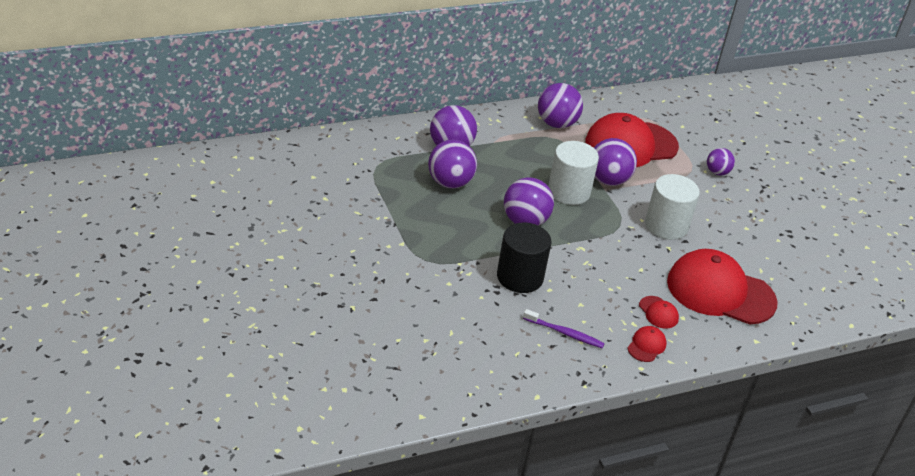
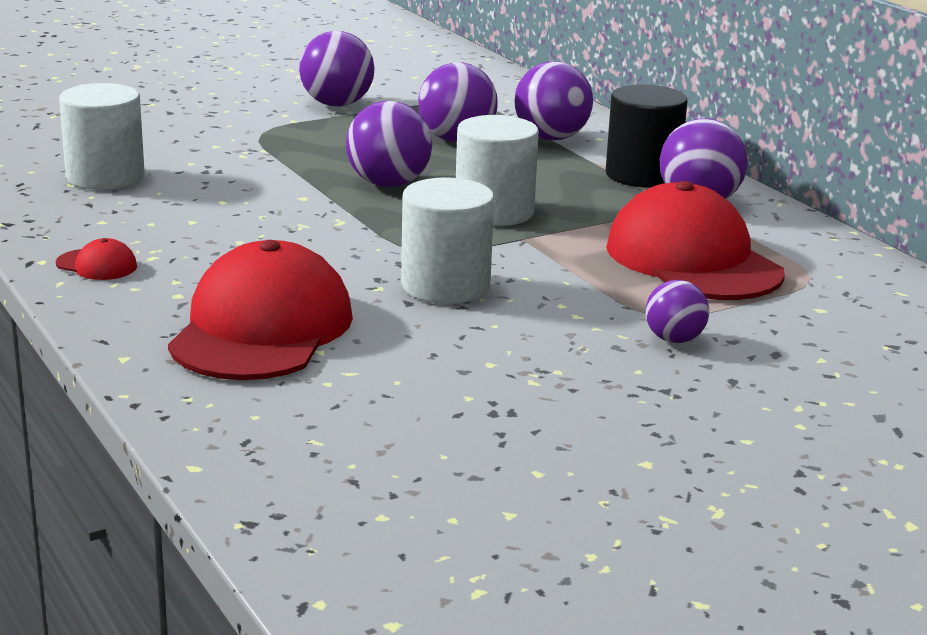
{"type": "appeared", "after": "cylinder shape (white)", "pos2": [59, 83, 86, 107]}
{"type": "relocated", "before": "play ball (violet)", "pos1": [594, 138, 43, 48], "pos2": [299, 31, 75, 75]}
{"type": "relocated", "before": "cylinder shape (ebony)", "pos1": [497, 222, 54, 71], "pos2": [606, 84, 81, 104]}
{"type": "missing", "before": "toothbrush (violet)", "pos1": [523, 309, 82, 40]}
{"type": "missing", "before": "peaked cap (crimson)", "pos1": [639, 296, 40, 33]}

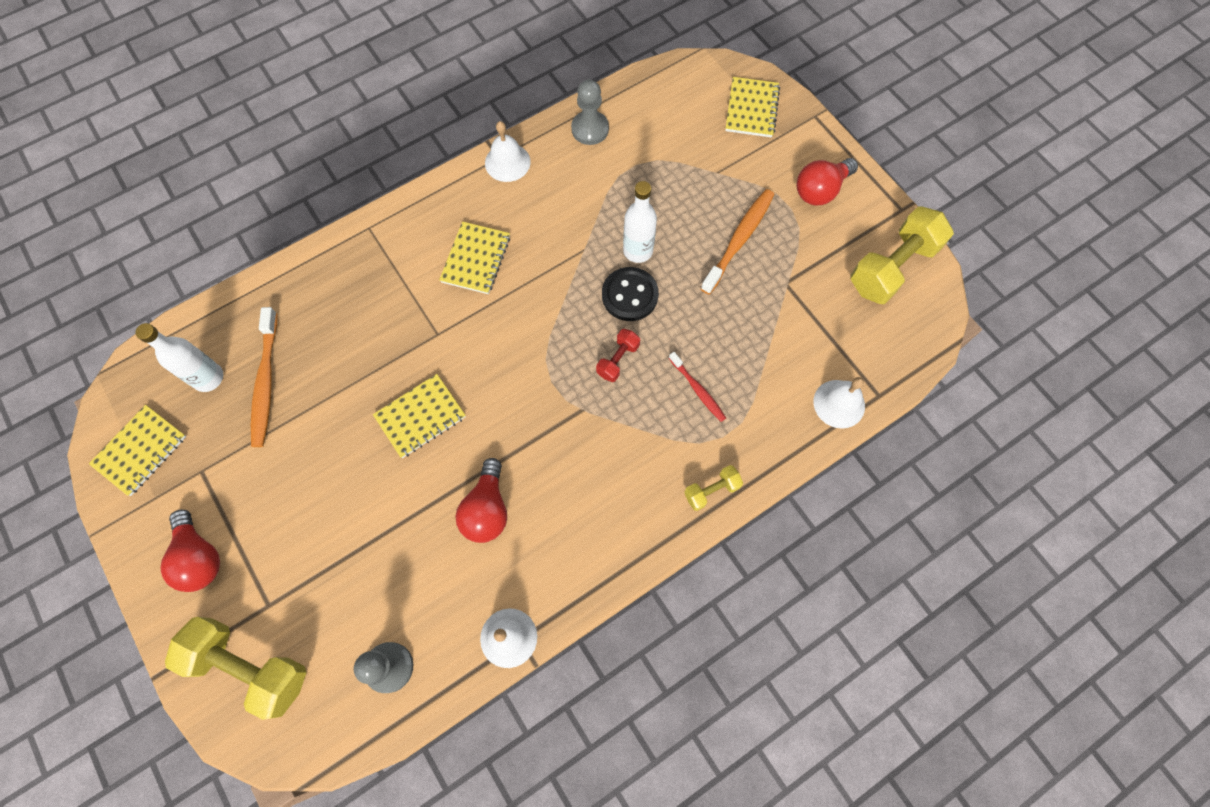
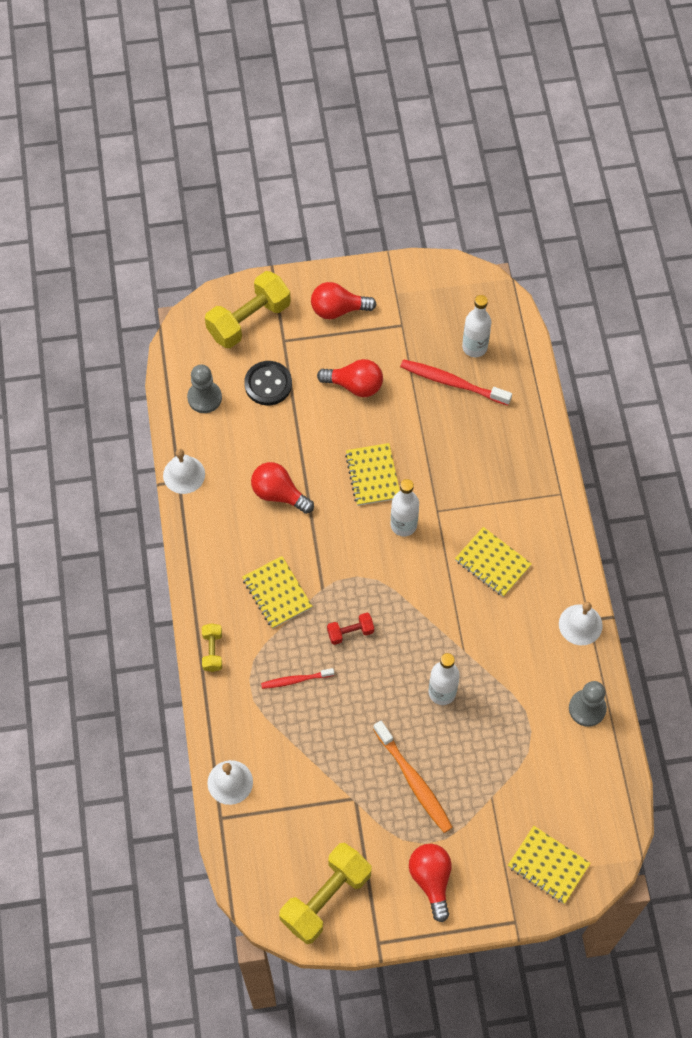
{"type": "relocated", "before": "exercise book (bright yellow)", "pos1": [89, 405, 97, 91], "pos2": [242, 556, 70, 73]}
{"type": "relocated", "before": "sewing button (ebony)", "pos1": [602, 267, 57, 54], "pos2": [244, 361, 48, 45]}
{"type": "spun", "before": "dumbbell (bright yellow)", "pos1": [850, 206, 104, 98], "pos2": [279, 843, 93, 101], "turn": 60}
{"type": "appeared", "after": "light bulb (crimson)", "pos2": [317, 359, 66, 38]}
{"type": "spun", "before": "dumbbell (crimson)", "pos1": [596, 329, 44, 53], "pos2": [327, 613, 47, 32], "turn": -75}
{"type": "appeared", "after": "flask (white)", "pos2": [391, 479, 28, 57]}
{"type": "colour", "before": "toothbrush (orange-coloured)", "after": "toothbrush (crimson)", "pos1": [251, 307, 26, 140], "pos2": [400, 359, 112, 46]}

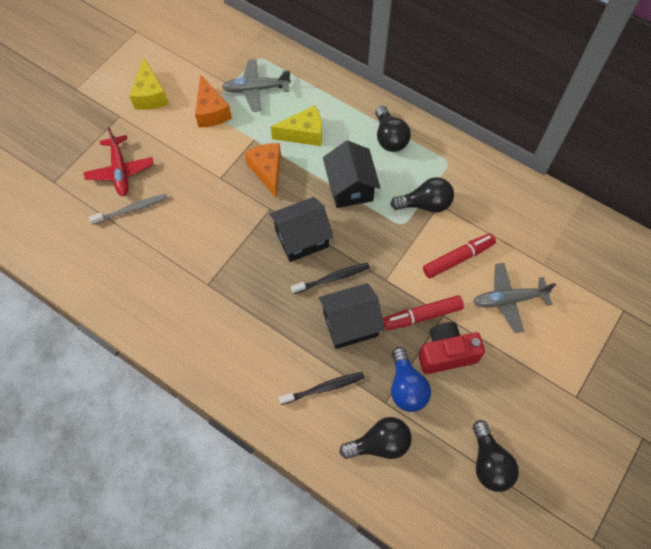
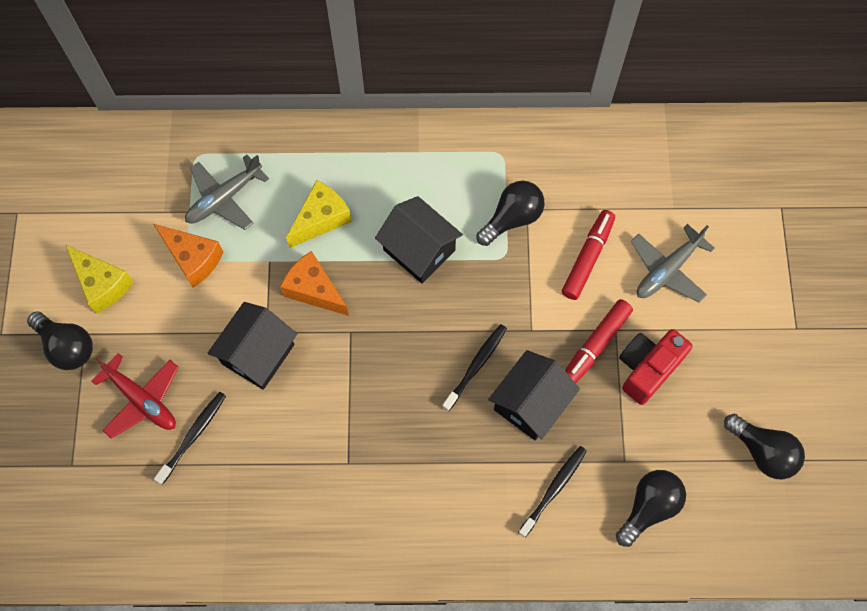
{"type": "relocated", "before": "light bulb (ebony)", "pos1": [375, 106, 36, 46], "pos2": [27, 311, 66, 59]}
{"type": "colour", "before": "toothbrush (gray)", "after": "toothbrush (ebony)", "pos1": [89, 194, 79, 31], "pos2": [154, 392, 72, 93]}
{"type": "relocated", "before": "toy house (ebony)", "pos1": [269, 197, 65, 65], "pos2": [208, 302, 89, 88]}
{"type": "missing", "before": "light bulb (blue)", "pos1": [391, 347, 40, 65]}

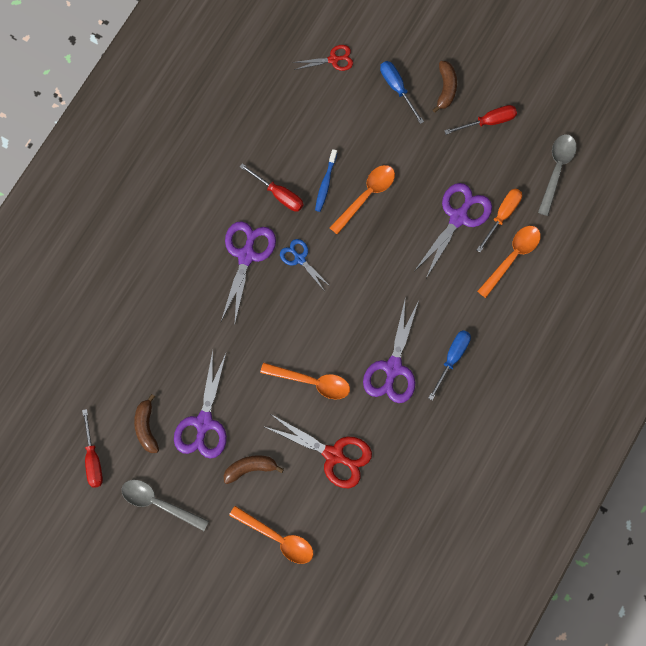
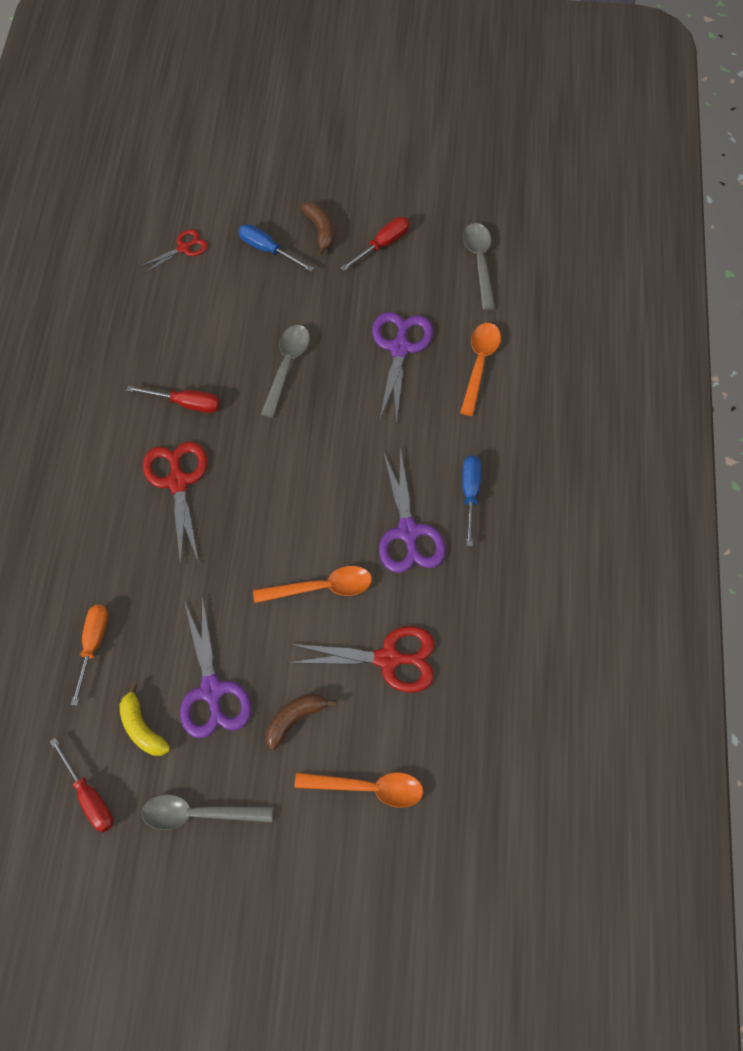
{"type": "relocated", "before": "hand screwdriver (orange-coloured)", "pos1": [477, 189, 45, 63], "pos2": [71, 605, 37, 101]}
{"type": "colour", "before": "banana (russet)", "after": "banana (bright yellow)", "pos1": [134, 394, 25, 59], "pos2": [120, 683, 50, 73]}
{"type": "colour", "before": "pair of scissors (violet)", "after": "pair of scissors (crimson)", "pos1": [221, 221, 55, 105], "pos2": [143, 441, 64, 126]}
{"type": "colour", "before": "tablespoon (orange-coloured)", "after": "tablespoon (gray)", "pos1": [330, 165, 65, 70], "pos2": [261, 325, 49, 93]}
{"type": "missing", "before": "pair of scissors (blue)", "pos1": [280, 239, 51, 51]}
{"type": "missing", "before": "toothbrush (blue)", "pos1": [315, 149, 22, 63]}

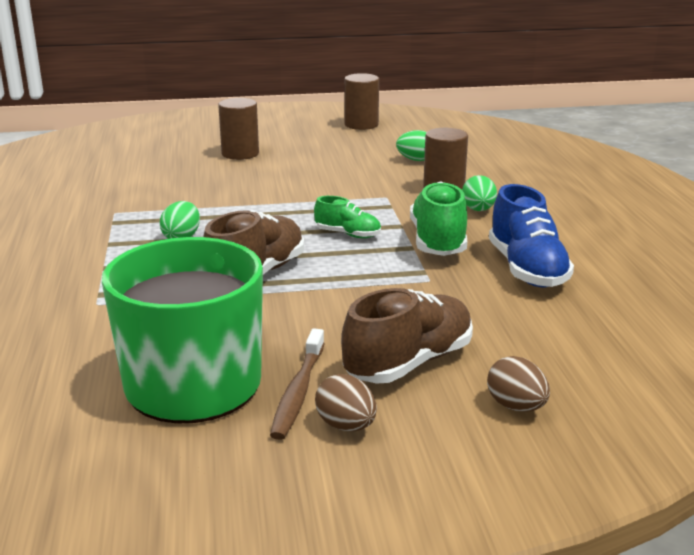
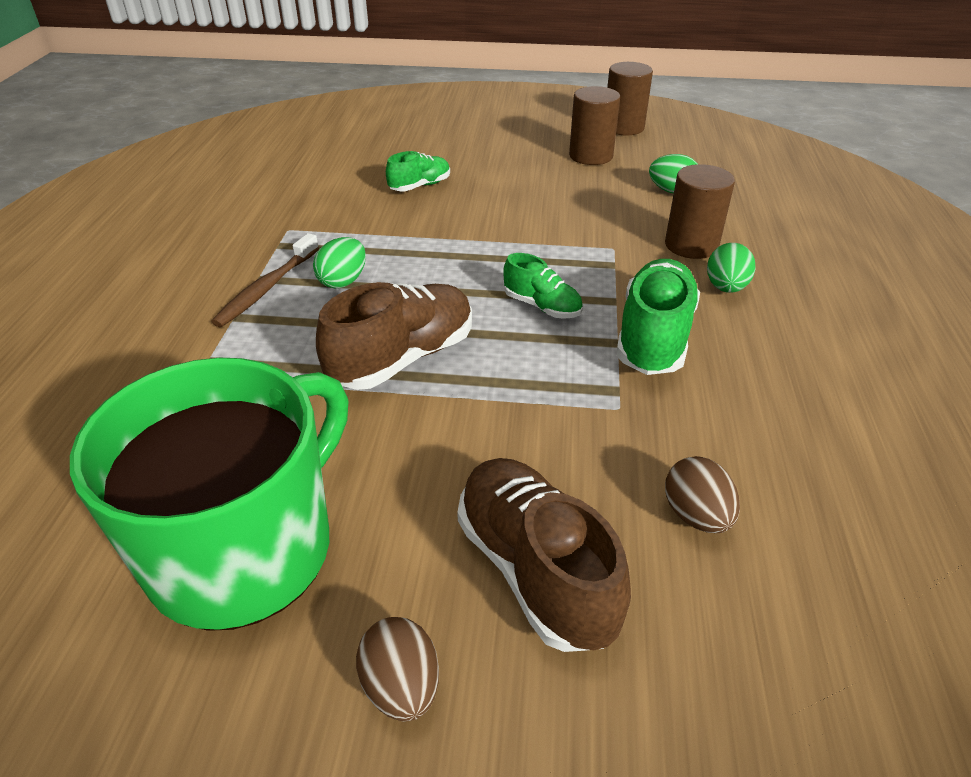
{"type": "relocated", "before": "toothbrush (russet)", "pos1": [270, 328, 55, 112], "pos2": [211, 233, 108, 94]}
{"type": "appeared", "after": "shoe (leaf-green)", "pos2": [386, 151, 64, 40]}
{"type": "spun", "before": "shoe (russet)", "pos1": [341, 288, 132, 96], "pos2": [457, 458, 174, 194], "turn": -90}
{"type": "relocated", "before": "cylinder shape (russet)", "pos1": [218, 98, 41, 62], "pos2": [569, 86, 51, 79]}
{"type": "relocated", "before": "egg (russet)", "pos1": [487, 356, 63, 56], "pos2": [665, 456, 75, 77]}
{"type": "missing", "before": "shoe (blue)", "pos1": [489, 184, 85, 103]}

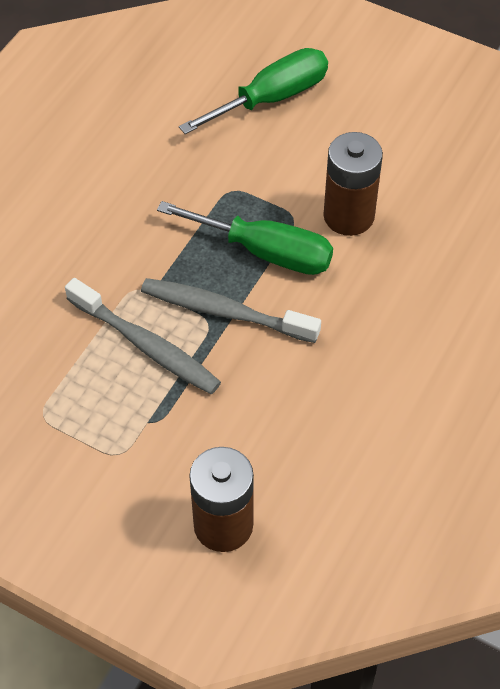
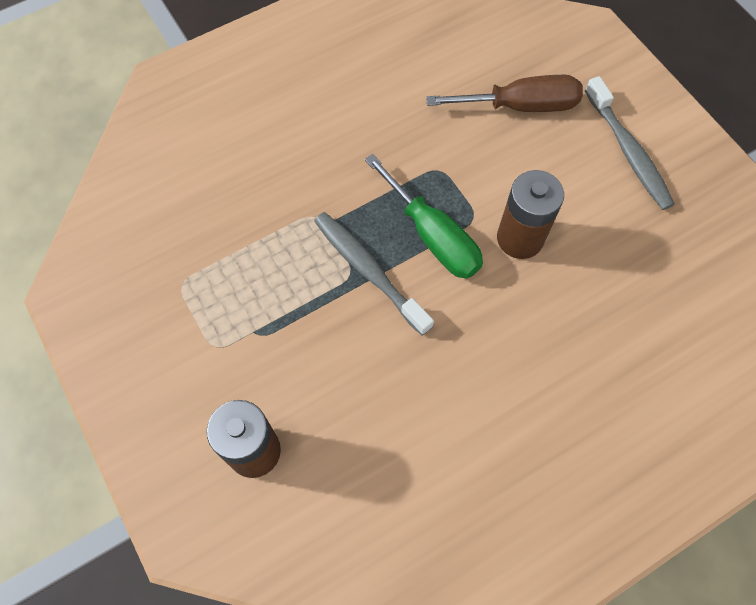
{"type": "colour", "before": "hand screwdriver (leaf-green)", "after": "hand screwdriver (russet)", "pos1": [179, 48, 149, 86], "pos2": [426, 75, 157, 37]}
{"type": "relocated", "before": "toothbrush (gray)", "pos1": [65, 278, 156, 116], "pos2": [585, 76, 90, 134]}

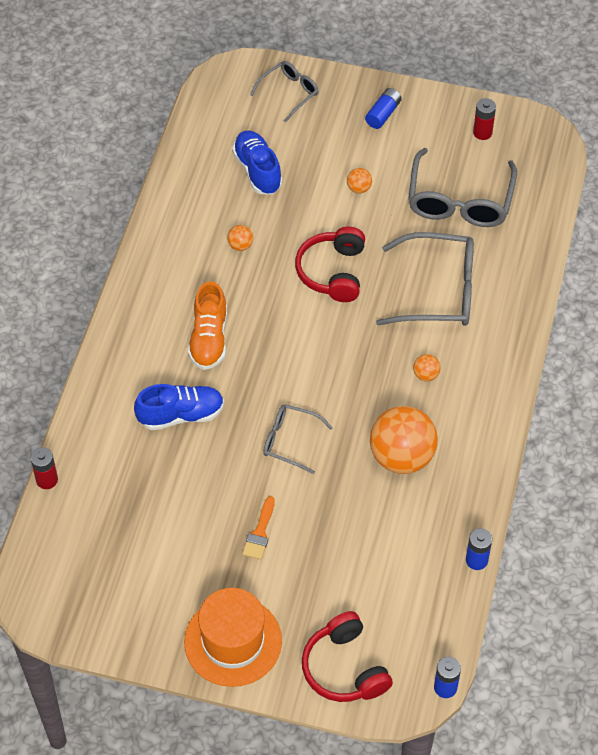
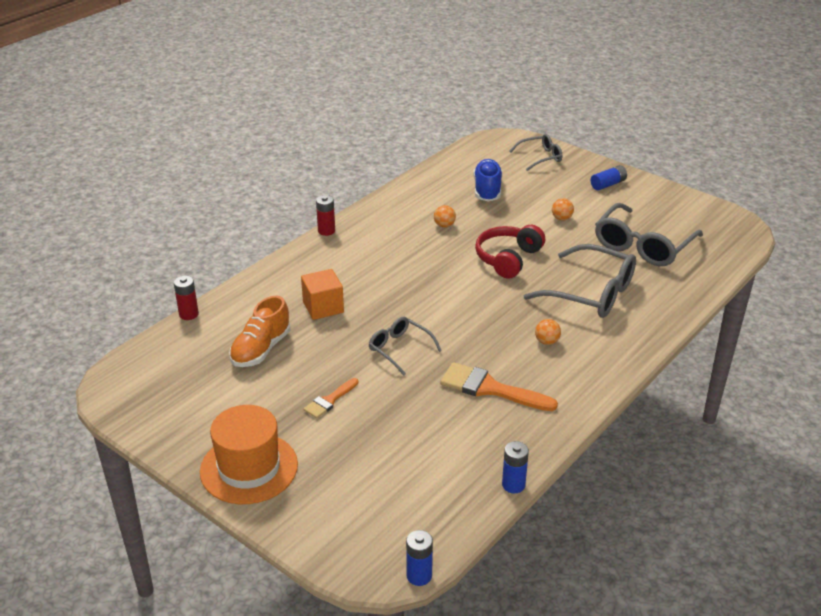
{"type": "relocated", "before": "shoe (orange-coloured)", "pos1": [188, 281, 39, 89], "pos2": [229, 296, 61, 71]}
{"type": "exchanged", "before": "shoe (blue)", "after": "block (orange-coloured)", "pos1": [134, 384, 90, 46], "pos2": [301, 269, 43, 51]}
{"type": "relocated", "before": "battery (crimson)", "pos1": [473, 98, 23, 42], "pos2": [316, 195, 19, 41]}
{"type": "exchanged", "before": "play ball (orange-coloured)", "after": "brush (orange-coloured)", "pos1": [370, 406, 68, 68], "pos2": [440, 362, 118, 49]}
{"type": "missing", "before": "headset (crimson)", "pos1": [302, 611, 91, 91]}

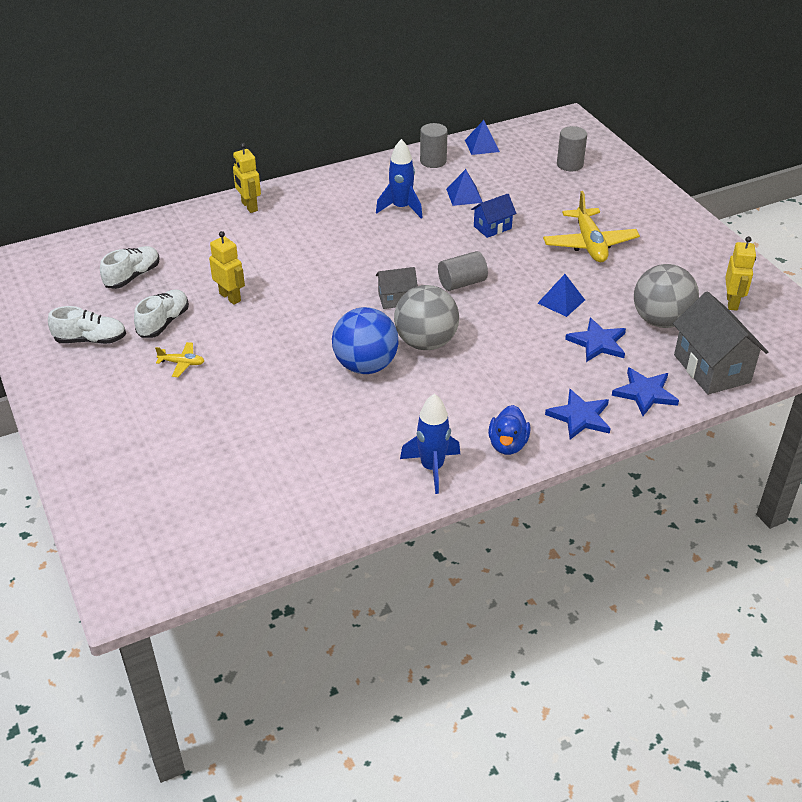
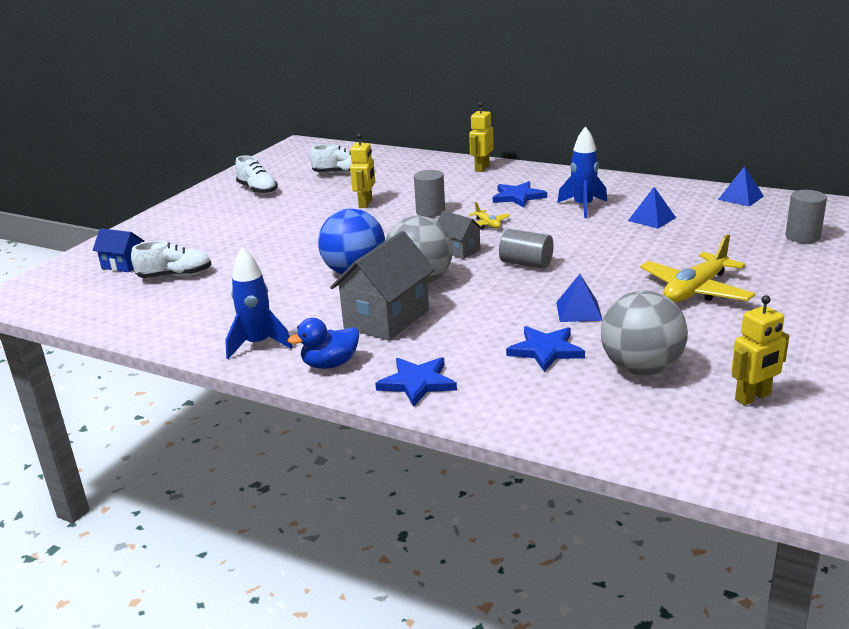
{"type": "relocated", "before": "toy house (blue)", "pos1": [471, 194, 45, 44], "pos2": [93, 228, 51, 44]}
{"type": "relocated", "before": "shoe (white)", "pos1": [134, 289, 55, 49], "pos2": [131, 241, 81, 37]}
{"type": "relocated", "before": "toy house (gray)", "pos1": [673, 291, 95, 104], "pos2": [330, 231, 105, 110]}
{"type": "relocated", "before": "cylinder shape (gray)", "pos1": [420, 123, 28, 45], "pos2": [414, 170, 31, 47]}
{"type": "relocated", "before": "aeroplane (bright yellow)", "pos1": [155, 342, 49, 35], "pos2": [469, 202, 41, 26]}
{"type": "relocated", "before": "star shape (blue)", "pos1": [612, 367, 67, 49], "pos2": [493, 181, 54, 26]}

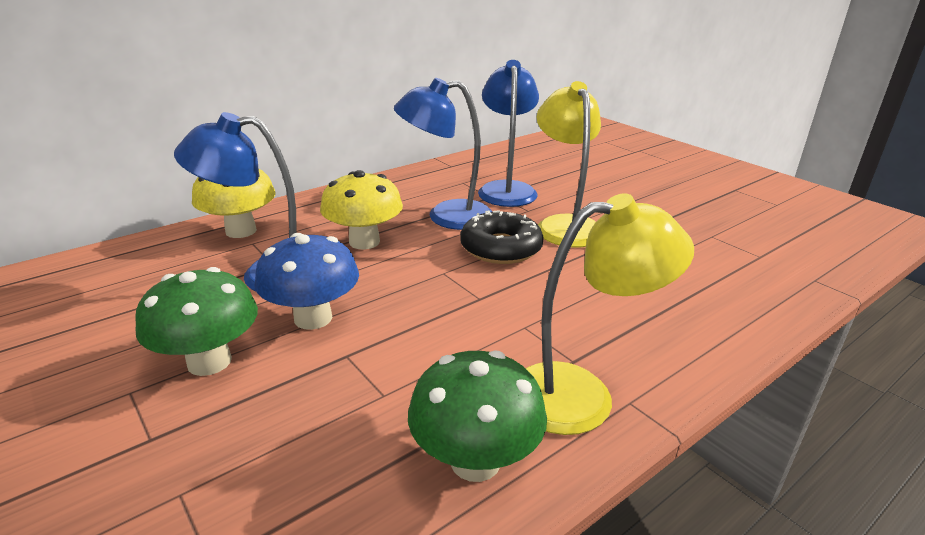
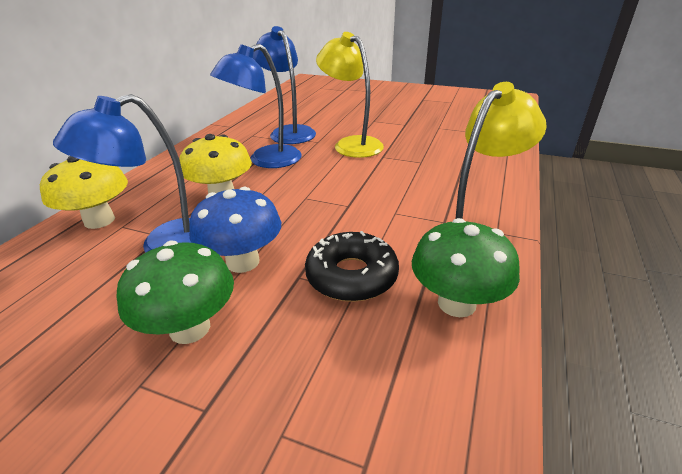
{"type": "relocated", "before": "donut (ebony)", "pos1": [460, 210, 84, 54], "pos2": [305, 231, 94, 71]}

